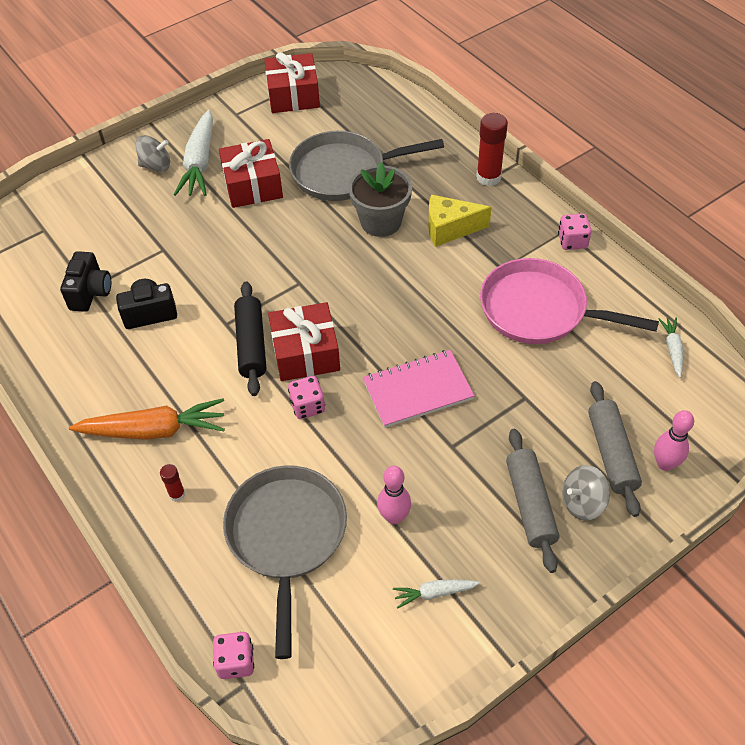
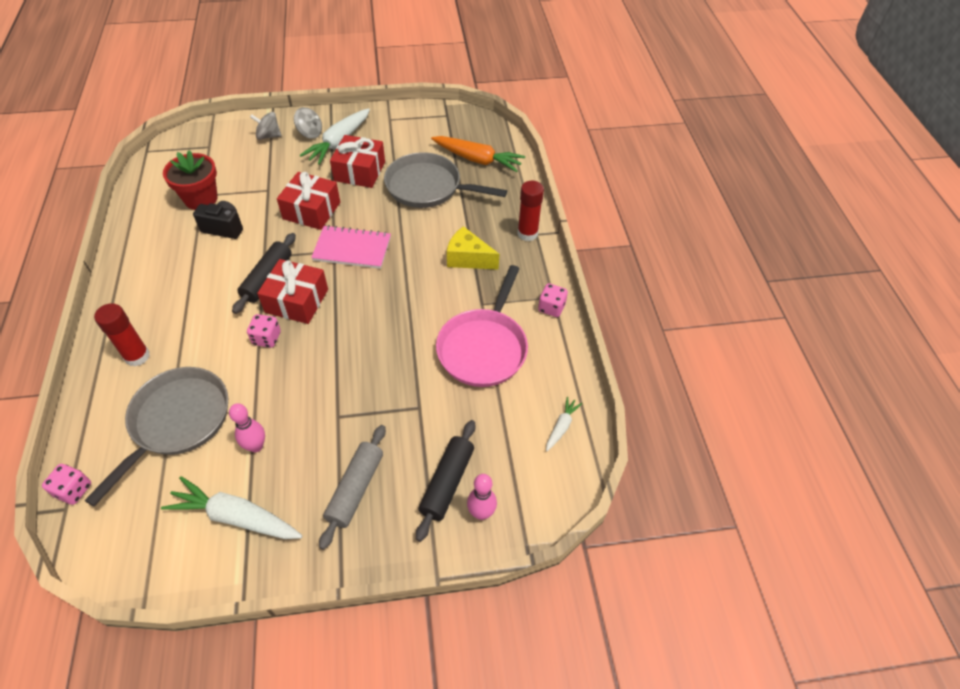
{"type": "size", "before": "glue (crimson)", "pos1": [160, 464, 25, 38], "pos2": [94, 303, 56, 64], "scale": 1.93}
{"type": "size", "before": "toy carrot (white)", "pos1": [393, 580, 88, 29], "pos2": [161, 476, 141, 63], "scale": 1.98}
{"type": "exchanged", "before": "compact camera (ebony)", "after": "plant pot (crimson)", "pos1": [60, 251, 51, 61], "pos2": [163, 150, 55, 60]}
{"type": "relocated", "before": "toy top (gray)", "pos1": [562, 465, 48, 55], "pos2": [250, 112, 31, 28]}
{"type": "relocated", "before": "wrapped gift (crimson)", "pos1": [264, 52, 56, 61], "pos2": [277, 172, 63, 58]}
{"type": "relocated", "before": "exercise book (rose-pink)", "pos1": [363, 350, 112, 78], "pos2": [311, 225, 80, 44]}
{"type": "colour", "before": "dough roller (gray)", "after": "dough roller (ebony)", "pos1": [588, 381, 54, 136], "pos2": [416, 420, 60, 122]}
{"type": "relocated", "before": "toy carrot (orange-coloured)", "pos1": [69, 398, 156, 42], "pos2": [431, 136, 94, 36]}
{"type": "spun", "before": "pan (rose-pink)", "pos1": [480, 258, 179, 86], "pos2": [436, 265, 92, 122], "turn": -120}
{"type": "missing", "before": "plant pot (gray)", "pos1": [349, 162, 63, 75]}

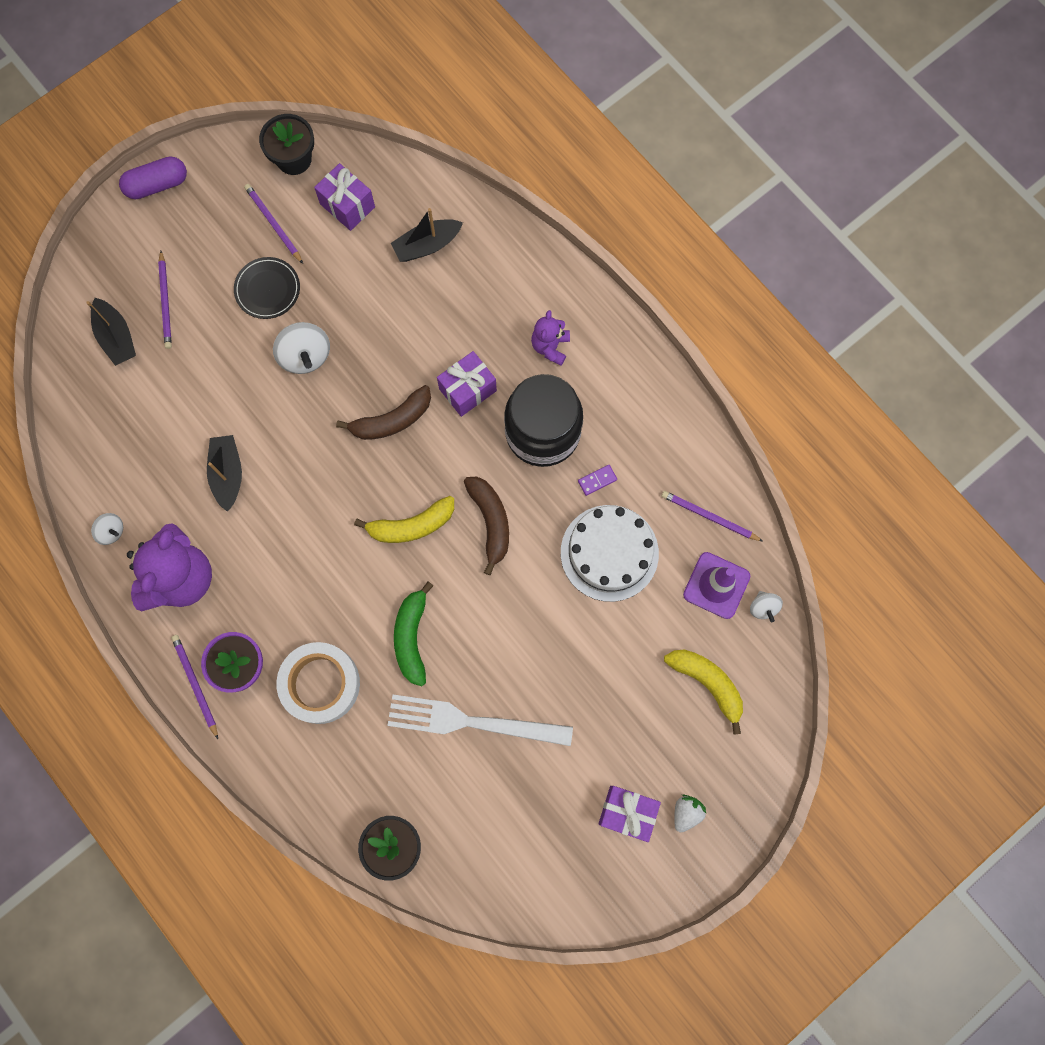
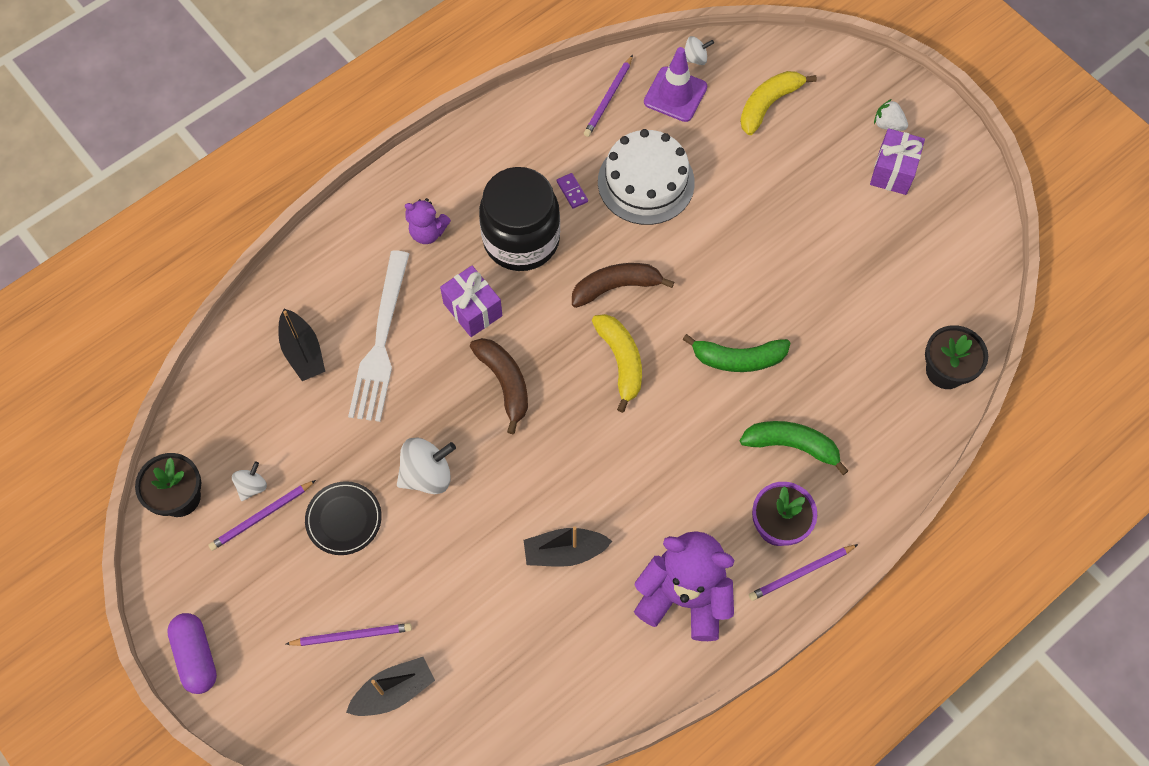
{"type": "relocated", "before": "toy top (white)", "pos1": [91, 513, 32, 32], "pos2": [232, 462, 35, 39]}
{"type": "relocated", "before": "fork (white)", "pos1": [387, 695, 186, 51], "pos2": [348, 250, 61, 172]}
{"type": "exchanged", "before": "roll of tape (white)", "after": "banana (leaf-green)", "pos1": [276, 642, 84, 82], "pos2": [740, 421, 109, 54]}
{"type": "missing", "before": "wrapped gift (violet)", "pos1": [314, 163, 61, 68]}

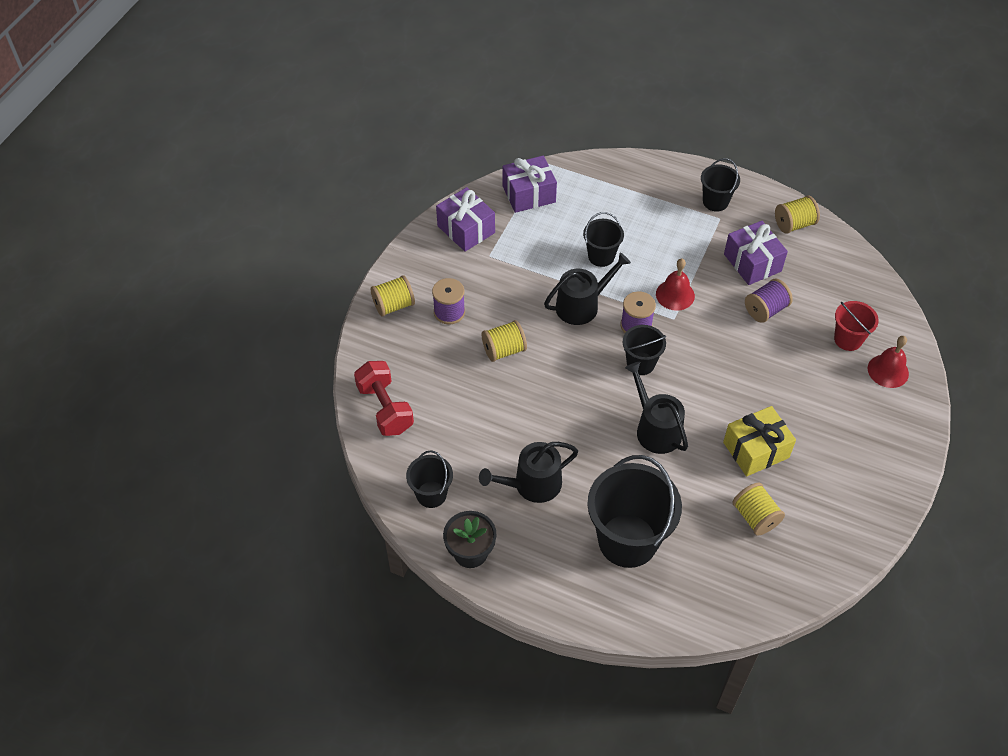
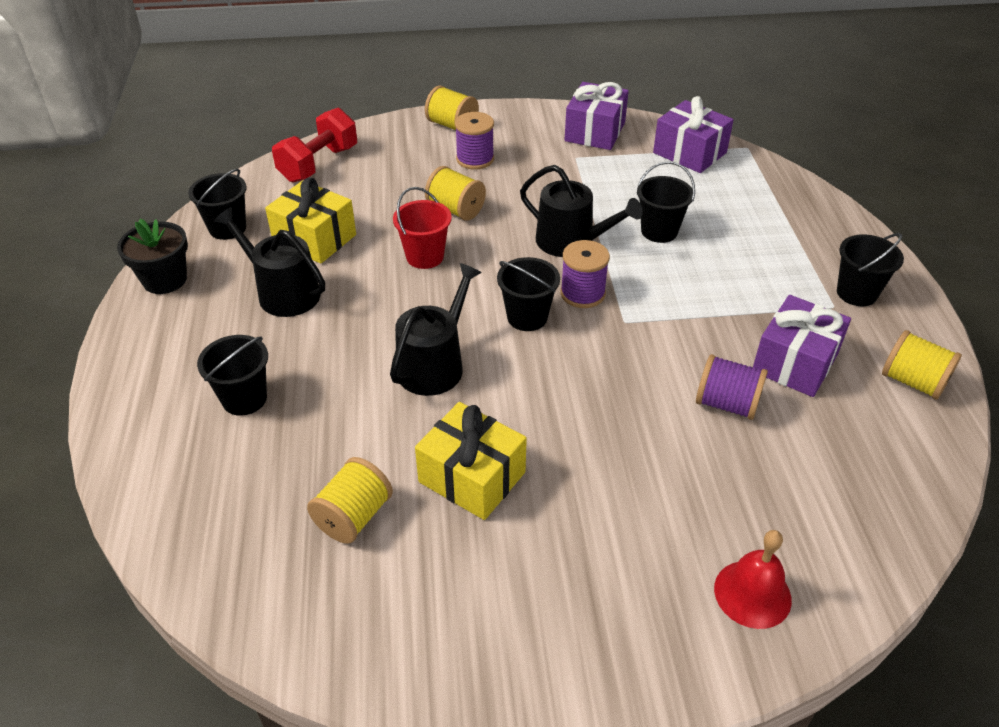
{"type": "size", "before": "bucket (ebony)", "pos1": [587, 455, 95, 113], "pos2": [197, 335, 71, 81], "scale": 0.52}
{"type": "appeared", "after": "wrapped gift (bright yellow)", "pos2": [265, 177, 91, 87]}
{"type": "relocated", "before": "bucket (crimson)", "pos1": [834, 301, 45, 50], "pos2": [393, 187, 59, 82]}
{"type": "missing", "before": "bell (crimson)", "pos1": [656, 258, 39, 53]}

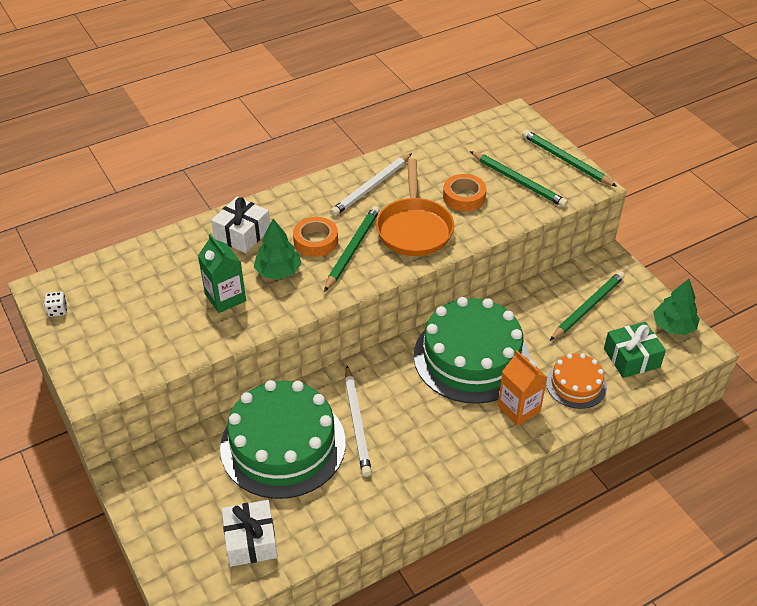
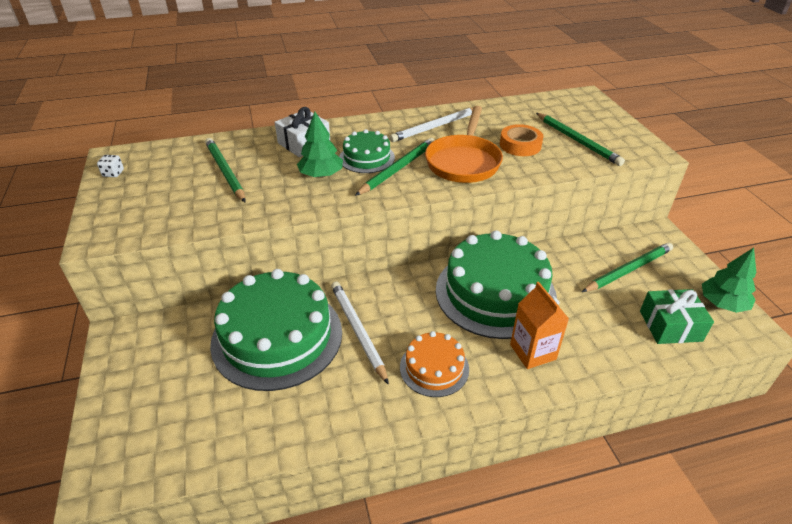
{"type": "relocated", "before": "pencil (leaf-green)", "pos1": [522, 130, 95, 57], "pos2": [205, 138, 41, 64]}
{"type": "spun", "before": "pencil (white)", "pos1": [345, 366, 27, 111], "pos2": [331, 281, 58, 104], "turn": 150}
{"type": "exchanged", "before": "roll of tape (orange-coloured)", "after": "gateau (leaf-green)", "pos1": [293, 217, 45, 40], "pos2": [339, 129, 56, 44]}
{"type": "relocated", "before": "gateau (orange-coloured)", "pos1": [546, 353, 61, 56], "pos2": [400, 331, 69, 66]}
{"type": "missing", "before": "carton (leaf-green)", "pos1": [198, 234, 48, 79]}
{"type": "missing", "before": "wrapped gift (white)", "pos1": [222, 500, 56, 67]}

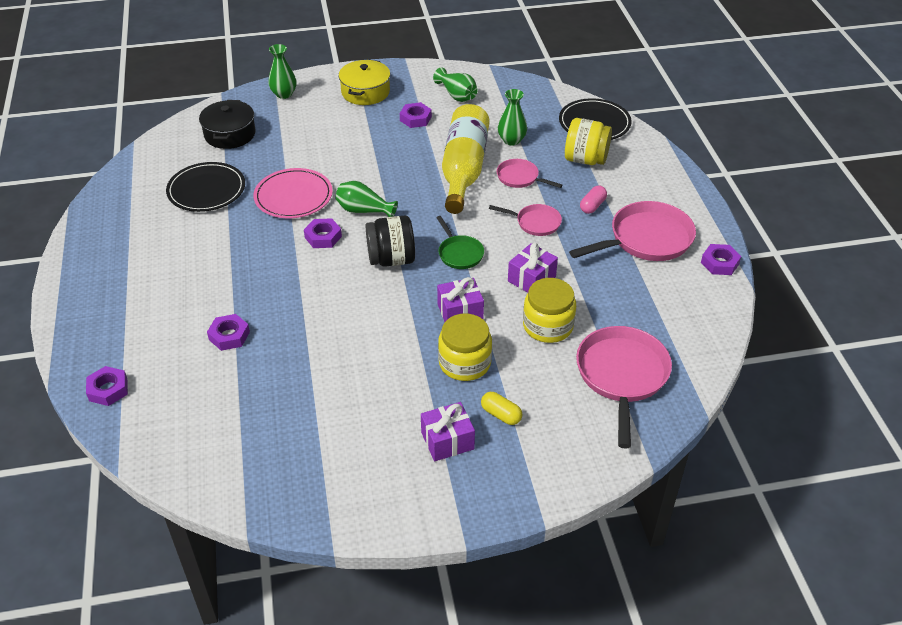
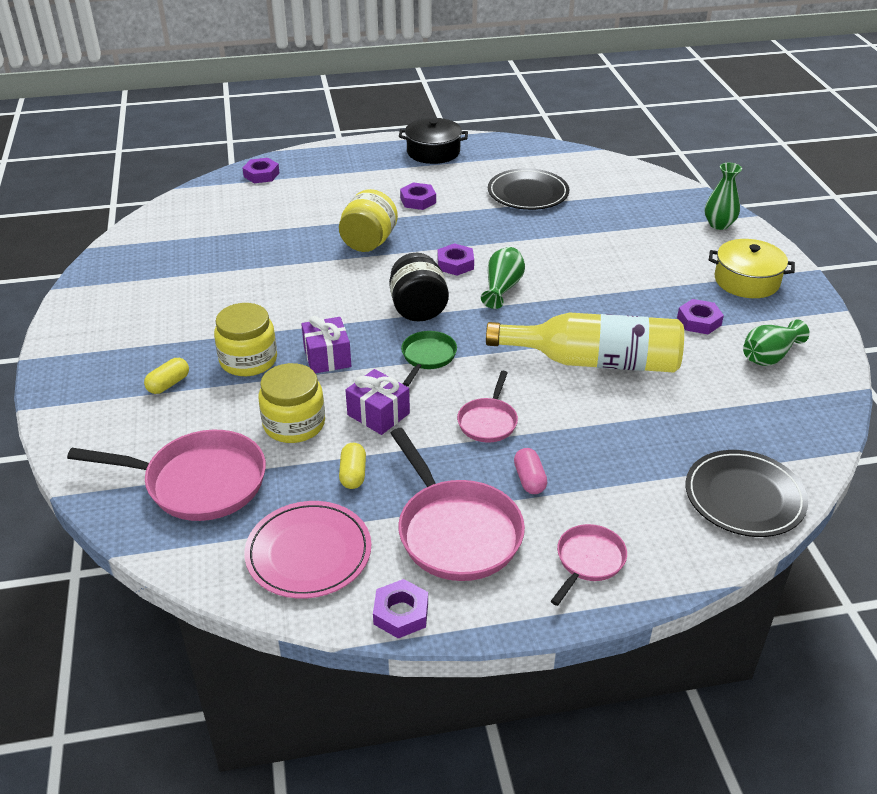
{"type": "relocated", "before": "dinner plate (rose-pink)", "pos1": [253, 168, 80, 50], "pos2": [244, 501, 127, 98]}
{"type": "relocated", "before": "jam jar (bright yellow)", "pos1": [565, 118, 47, 47], "pos2": [339, 189, 59, 63]}
{"type": "appeared", "after": "capsule (bright yellow)", "pos2": [339, 443, 27, 46]}
{"type": "relocated", "before": "stockpot (ebony)", "pos1": [199, 100, 57, 49], "pos2": [399, 118, 69, 46]}
{"type": "relocated", "before": "hex nut (violet)", "pos1": [207, 314, 43, 37], "pos2": [400, 182, 36, 28]}
{"type": "spun", "before": "pan (leaf-green)", "pos1": [436, 216, 48, 53], "pos2": [401, 331, 56, 55], "turn": 135}
{"type": "spun", "before": "capsule (rose-pink)", "pos1": [580, 185, 27, 29], "pos2": [514, 448, 33, 46], "turn": 45}
{"type": "relocated", "before": "pan (rose-pink)", "pos1": [497, 159, 65, 29], "pos2": [551, 524, 76, 82]}
{"type": "missing", "before": "wrapped gift (violet)", "pos1": [421, 402, 54, 59]}
{"type": "missing", "before": "flower vase (leaf-green)", "pos1": [498, 89, 29, 56]}

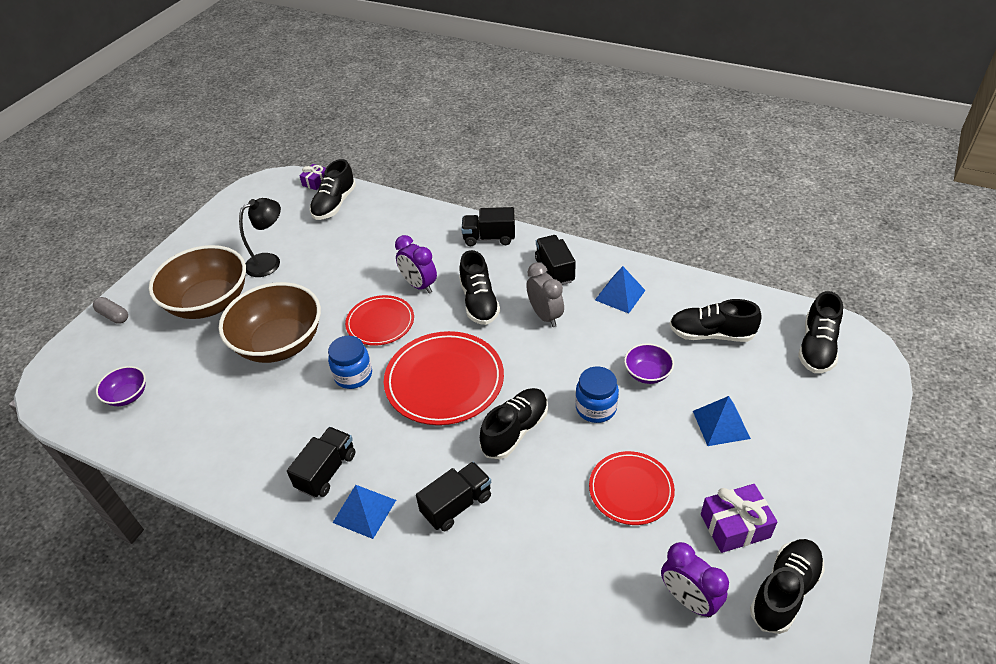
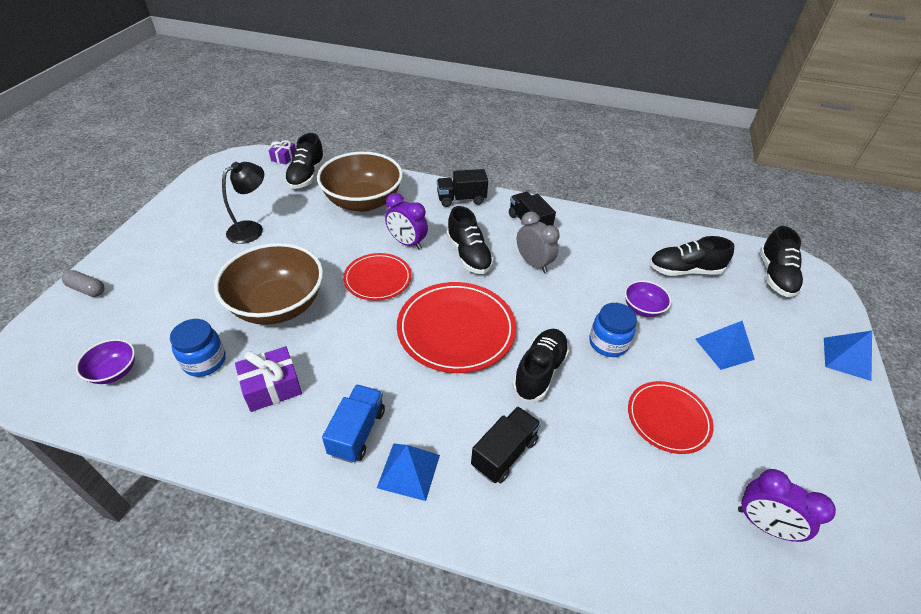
{"type": "relocated", "before": "jam jar (blue)", "pos1": [328, 336, 44, 53], "pos2": [170, 319, 56, 58]}
{"type": "relocated", "before": "wrapped gift (violet)", "pos1": [701, 484, 76, 69], "pos2": [235, 346, 67, 66]}
{"type": "relocated", "before": "bowl (russet)", "pos1": [149, 245, 97, 74], "pos2": [317, 152, 86, 60]}
{"type": "colour", "before": "toy truck (ebony)", "after": "toy truck (blue)", "pos1": [287, 427, 68, 71], "pos2": [322, 384, 63, 79]}
{"type": "relocated", "before": "pyramid (blue)", "pos1": [595, 266, 51, 48], "pos2": [824, 331, 48, 50]}
{"type": "missing", "before": "shoe (ebony)", "pos1": [750, 539, 75, 95]}

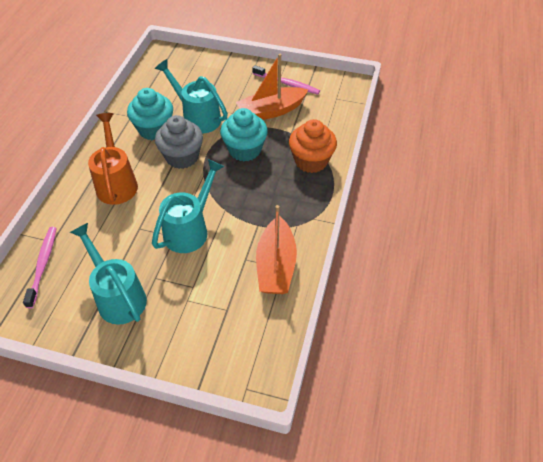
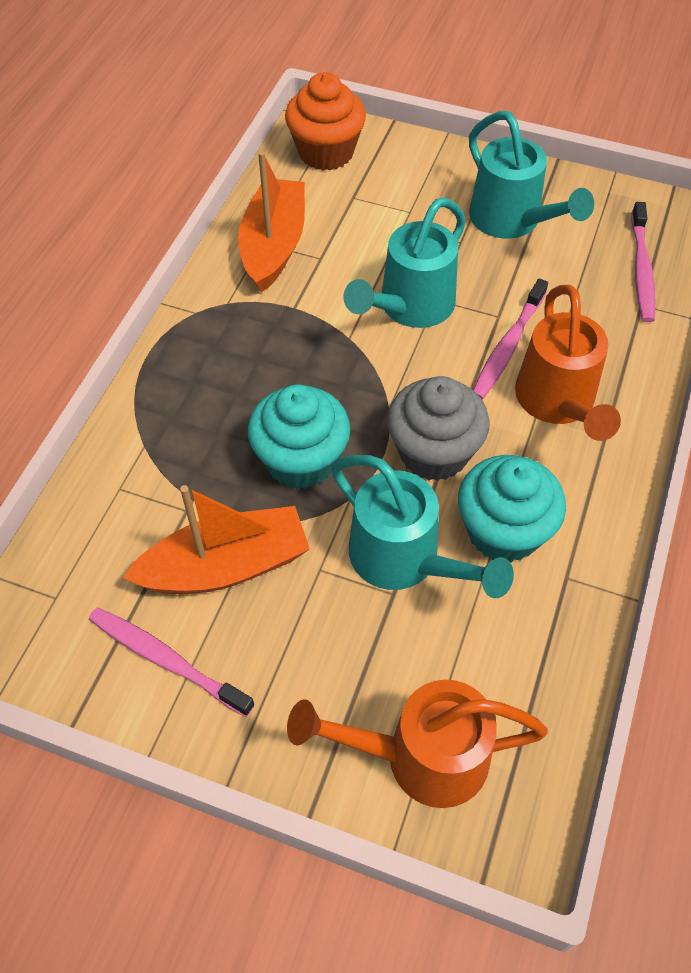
{"type": "relocated", "before": "fairy cake (orange-coloured)", "pos1": [289, 119, 48, 54], "pos2": [285, 72, 81, 99]}
{"type": "appeared", "after": "watering pot (orange-coloured)", "pos2": [287, 680, 261, 128]}
{"type": "appeared", "after": "toothbrush (rose-pink)", "pos2": [473, 279, 75, 120]}

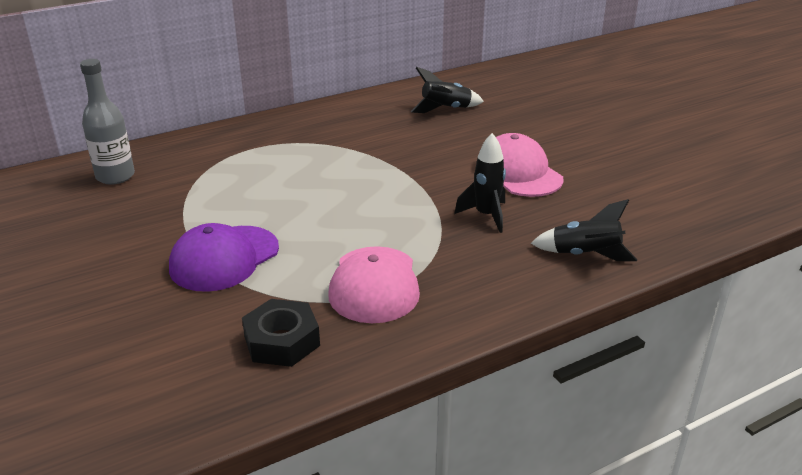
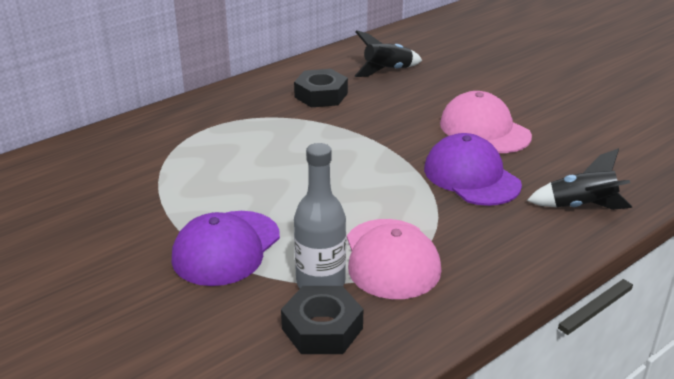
{"type": "appeared", "after": "hex nut (ebony)", "pos2": [294, 69, 54, 38]}
{"type": "relocated", "before": "flask (gray)", "pos1": [80, 59, 55, 126], "pos2": [294, 143, 52, 145]}
{"type": "exchanged", "before": "toy rocket (ebony)", "after": "peaked cap (violet)", "pos1": [454, 133, 52, 100], "pos2": [424, 133, 98, 73]}

